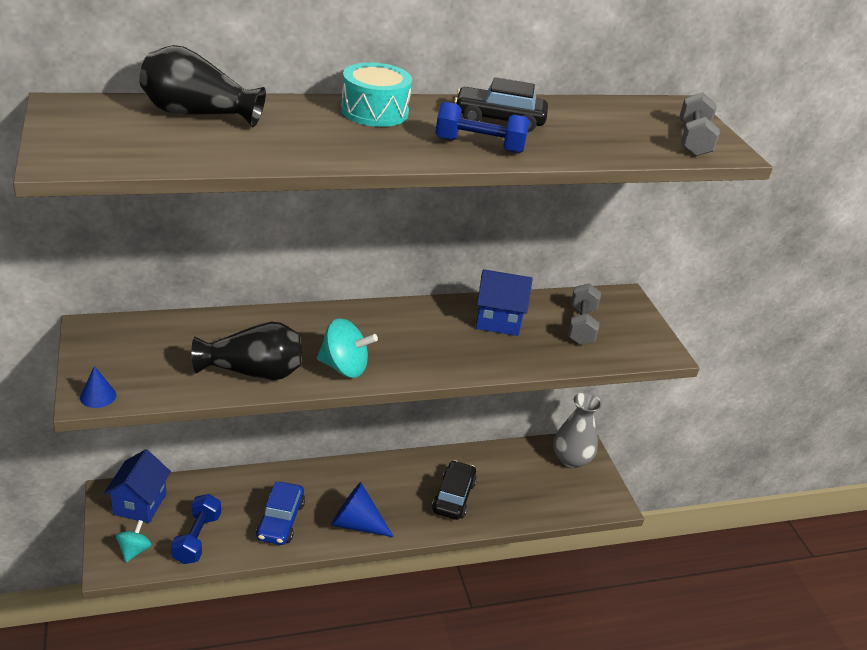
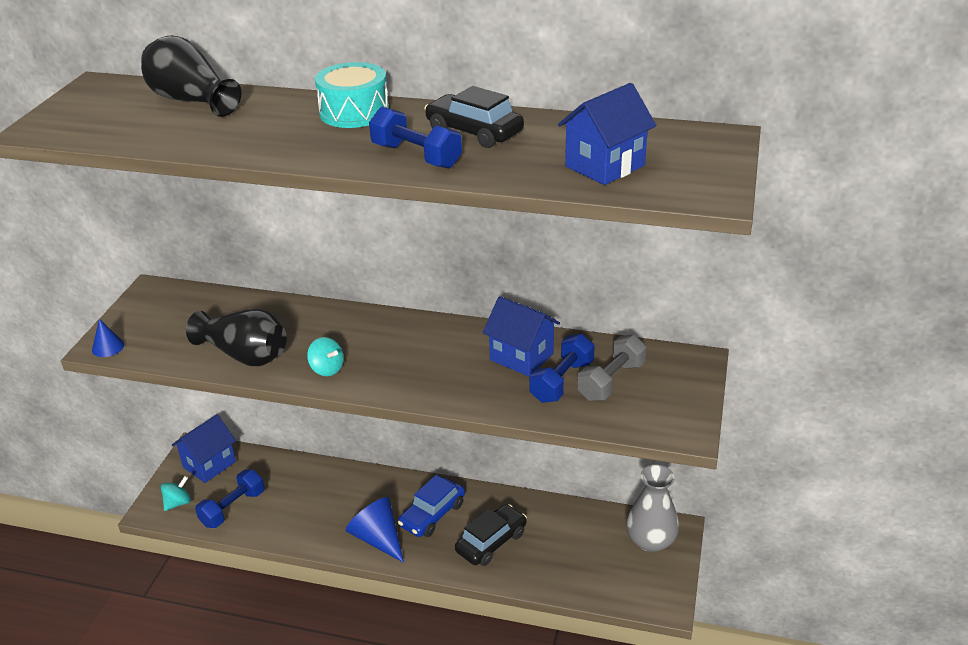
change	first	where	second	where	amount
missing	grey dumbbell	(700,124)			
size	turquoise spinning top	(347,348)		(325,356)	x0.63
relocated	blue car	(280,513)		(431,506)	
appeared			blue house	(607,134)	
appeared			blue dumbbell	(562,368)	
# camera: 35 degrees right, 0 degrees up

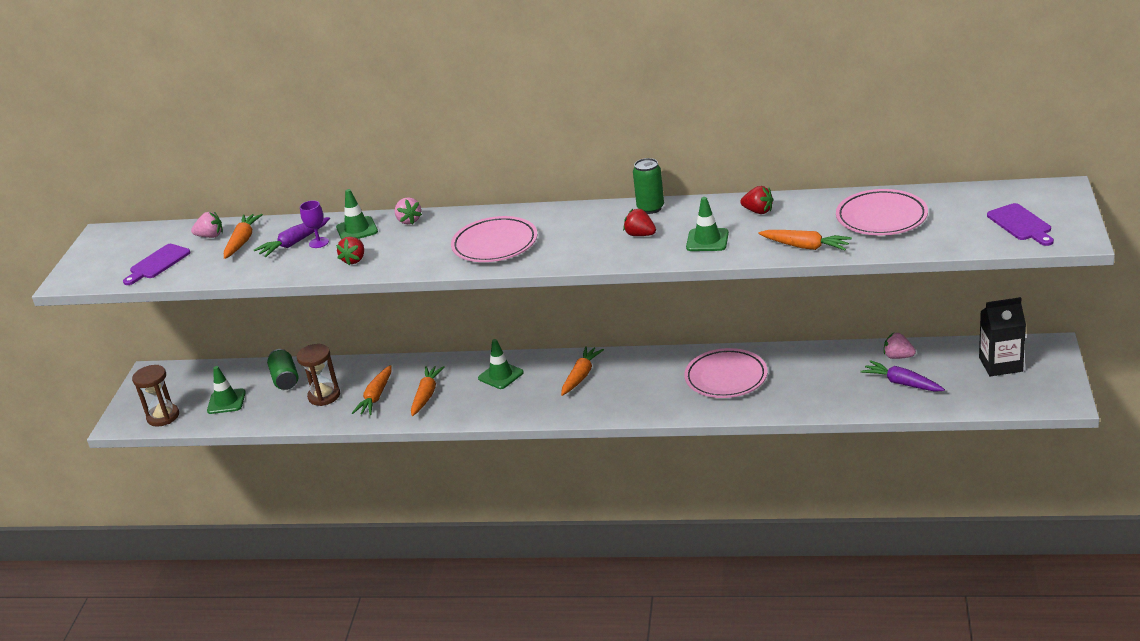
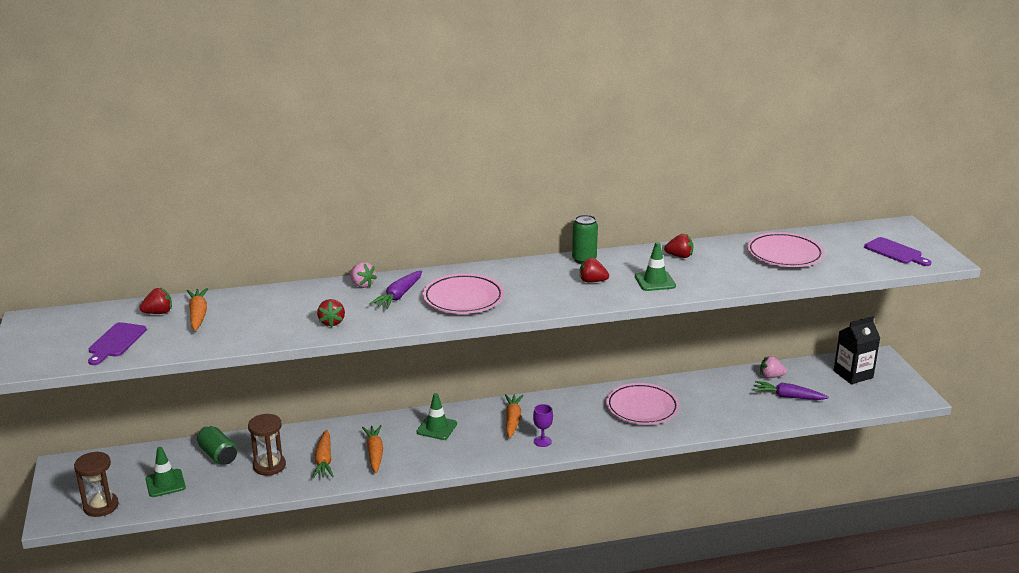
change	first	where	second	where	amount
missing	green traffic cone	(357,214)			
relocated	purple goblet	(314,224)		(543,425)	
colour	pink strawberry	(207,225)	red strawberry	(156,301)	
relocated	purple carrot	(292,237)		(396,290)	
missing	orange carrot	(805,240)			
# camera: 25 degrees left, 5 degrees down

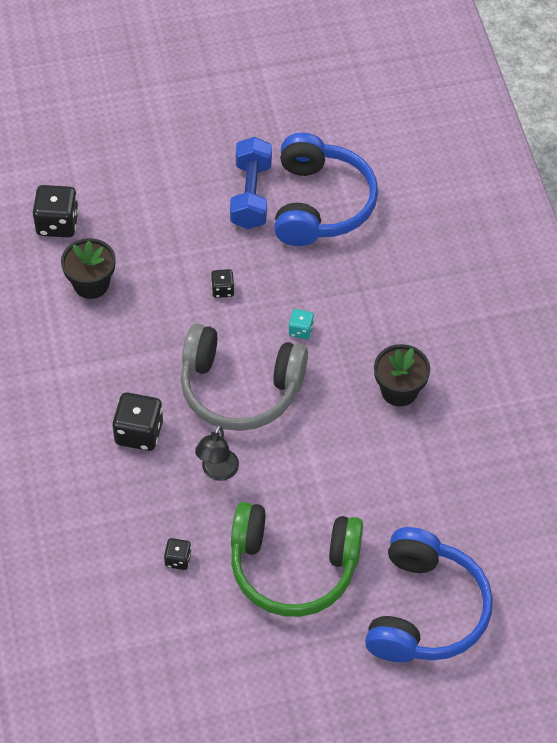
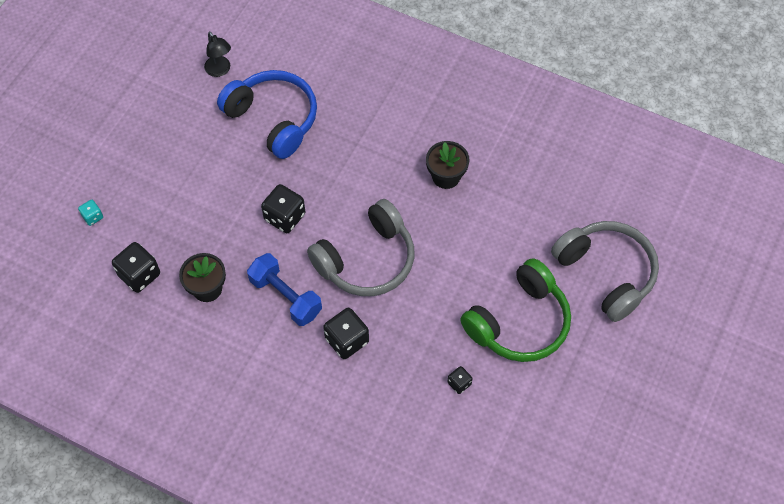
change	first	where	second	where	amount
relocated	blue dumbbell	(251,183)		(284,289)	
size	black dice	(222,283)		(283,208)	x1.87
relocated	turquoise dice	(301,324)		(90,213)	
relocated	black lamp	(217,453)		(217,54)	
colour	blue headphones	(429,595)	grey headphones	(605,271)	
# camera: 50 degrees left, 5 degrees up

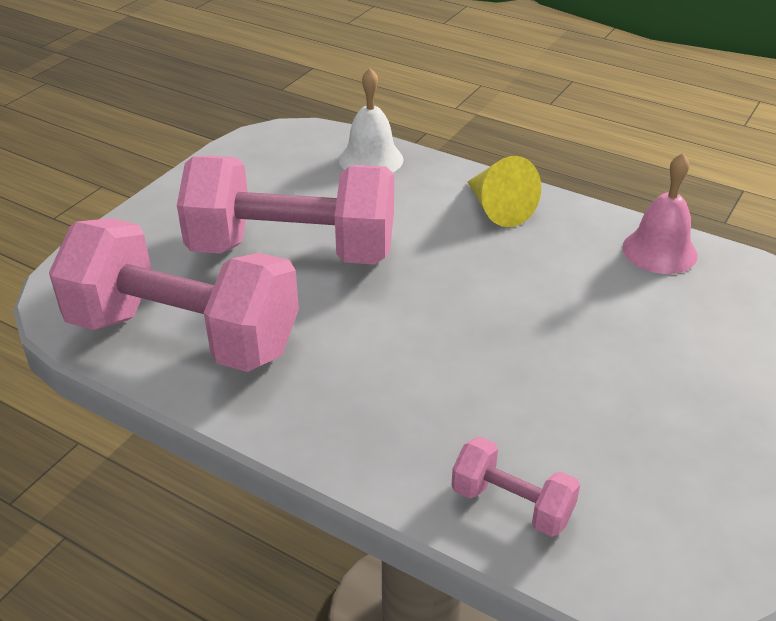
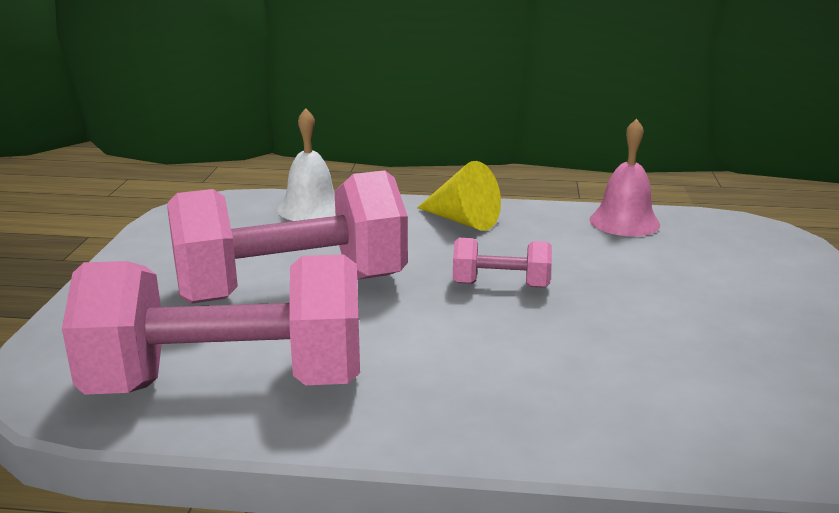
change	first	where	second	where	amount
relocated	pink dumbbell	(516,487)		(502,263)	
# camera: 25 degrees left, 15 degrees down

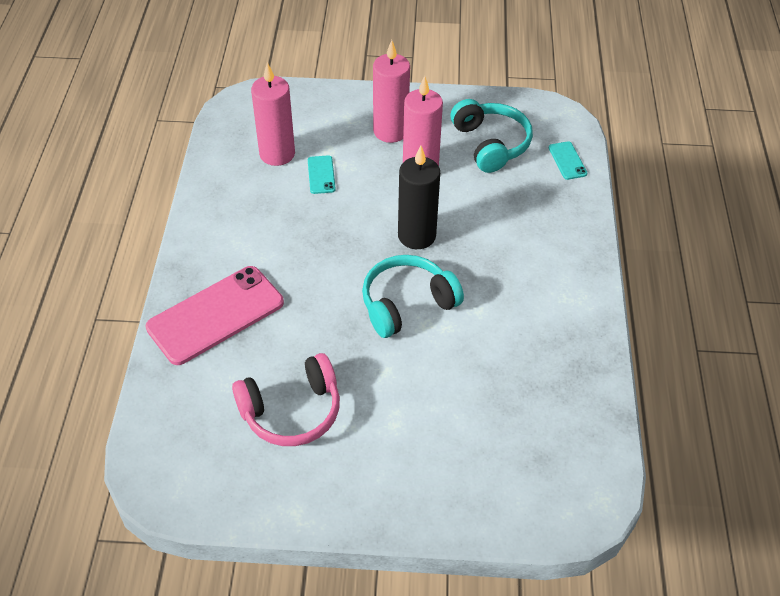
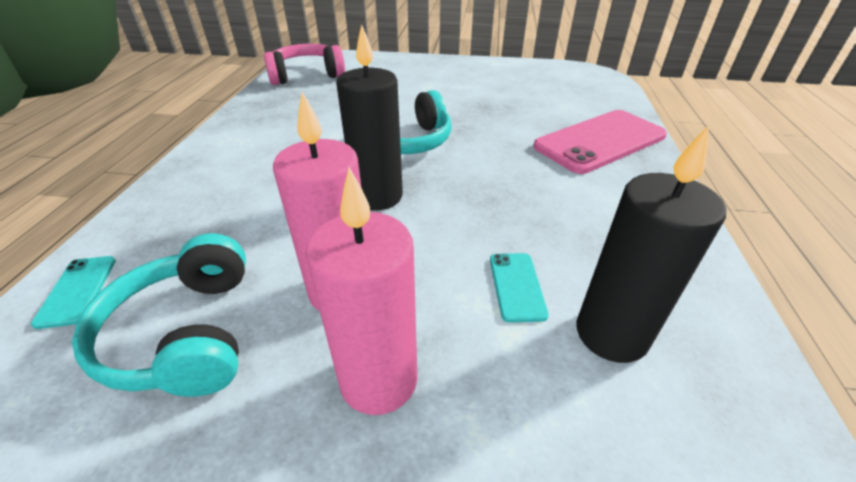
change	first	where	second	where	amount
colour	pink candle	(273,114)	black candle	(651,244)	
relocated	pink headphones	(286,399)		(304,64)	
# camera: 175 degrees left, 10 degrees down

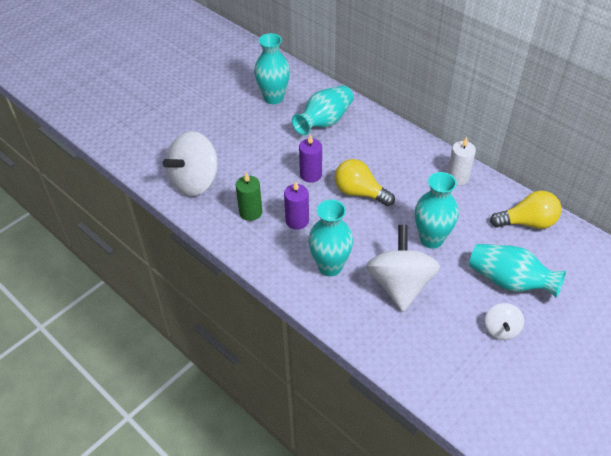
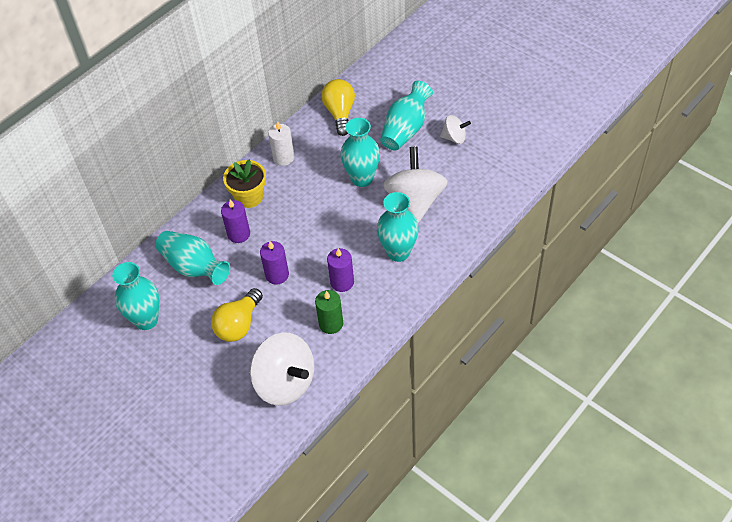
change	first	where	second	where	amount
relocated	yellow light bulb	(365,182)		(237,315)	
spun	white spinning top	(403,268)		(415,185)	90 degrees clockwise
appeared			yellow flower pot	(244,184)	
appeared			purple candle	(235,221)	
# camera: 90 degrees left, 5 degrees up

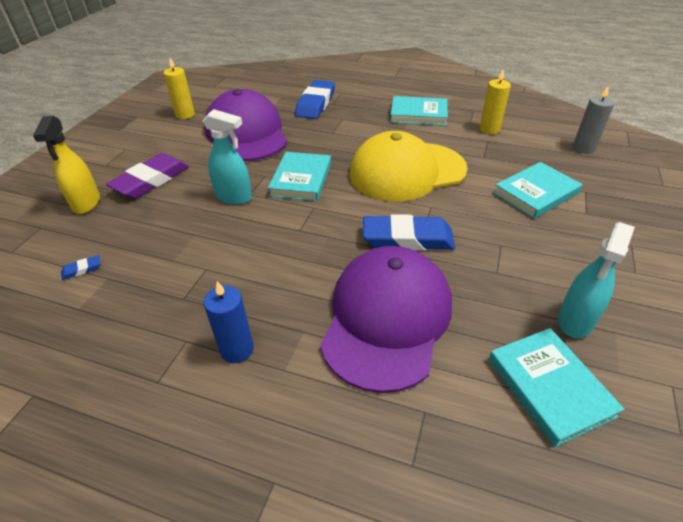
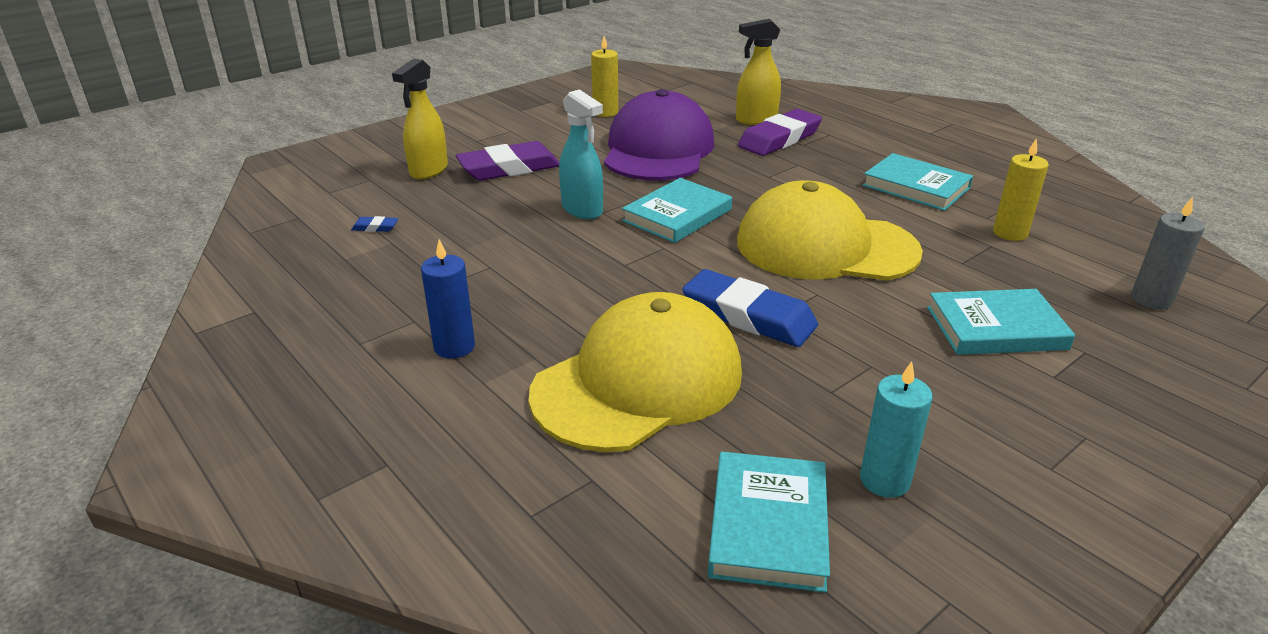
change	first	where	second	where	amount
colour	blue eraser	(315,99)	purple eraser	(780,132)	
exchanged	turquoise spray bottle	(596,280)	turquoise candle	(896,429)	
colour	purple cap	(386,319)	yellow cap	(635,372)	
appeared			yellow spray bottle	(758,72)	
# camera: 30 degrees right, 10 degrees down

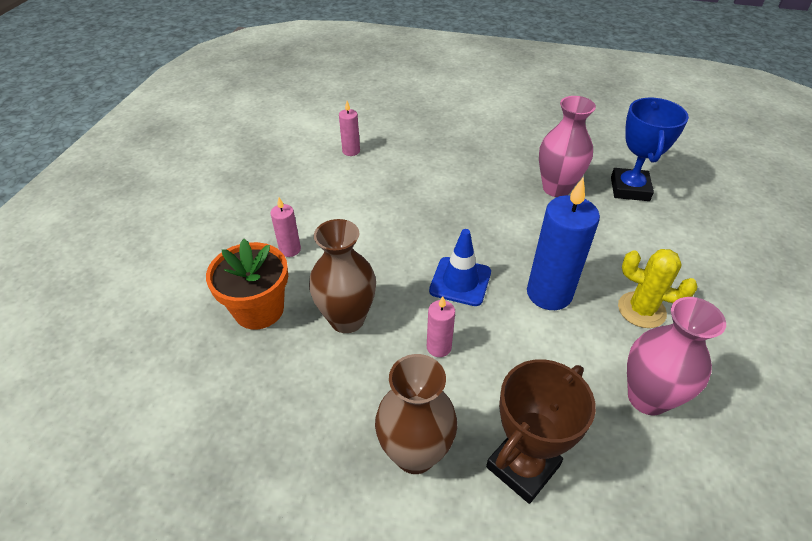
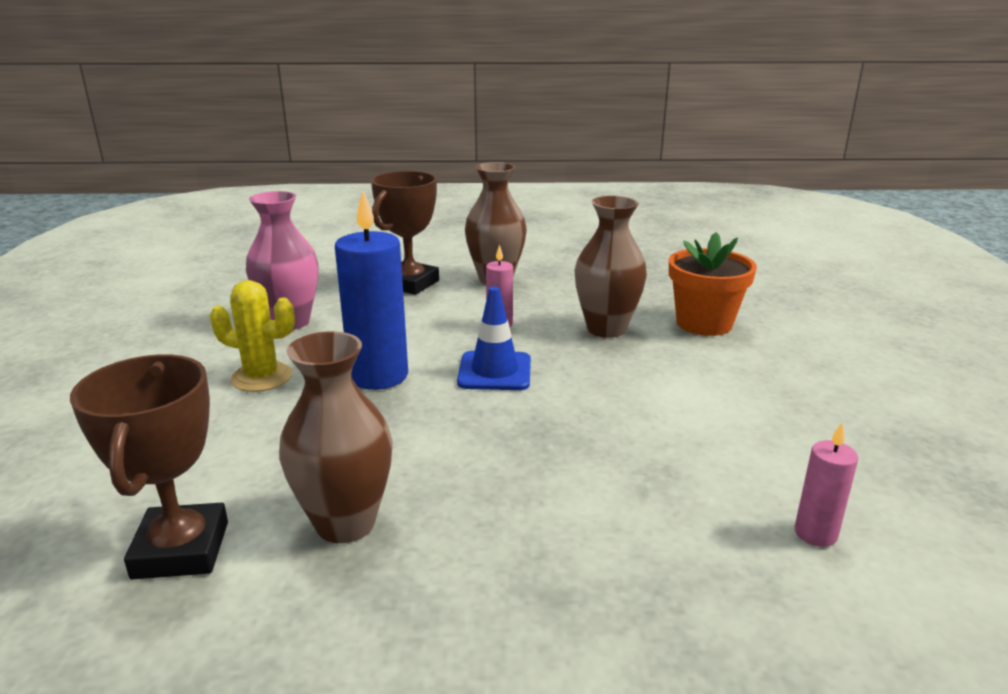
change	first	where	second	where	amount
colour	pink vase	(567,146)	brown vase	(336,437)	
colour	blue trophy	(650,149)	brown trophy	(149,466)	
missing	pink candle	(286,227)			
# camera: 165 degrees right, 20 degrees down

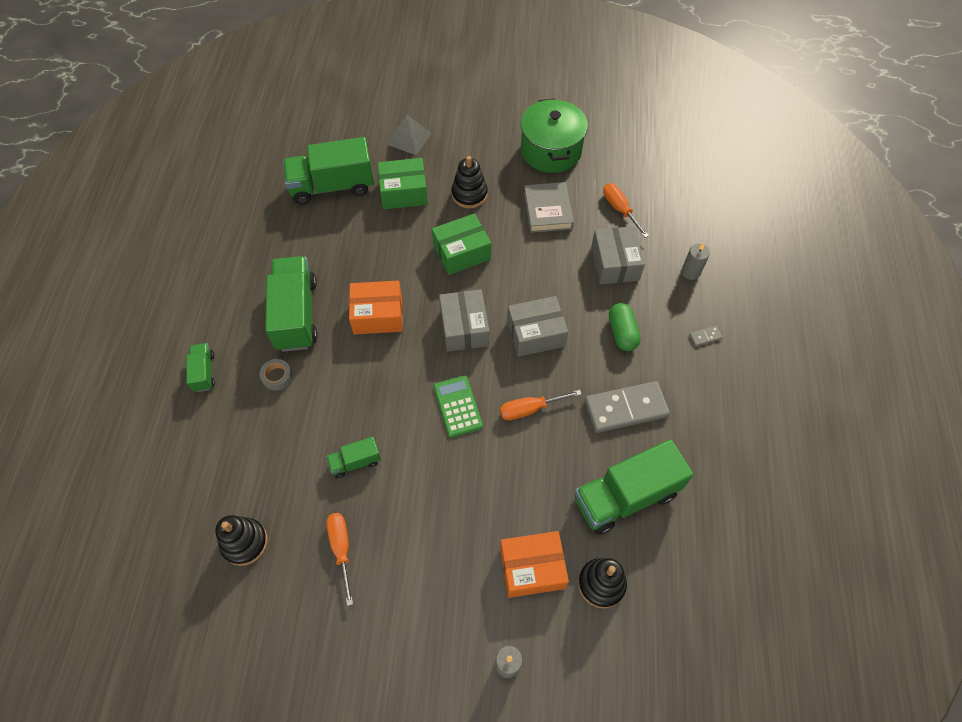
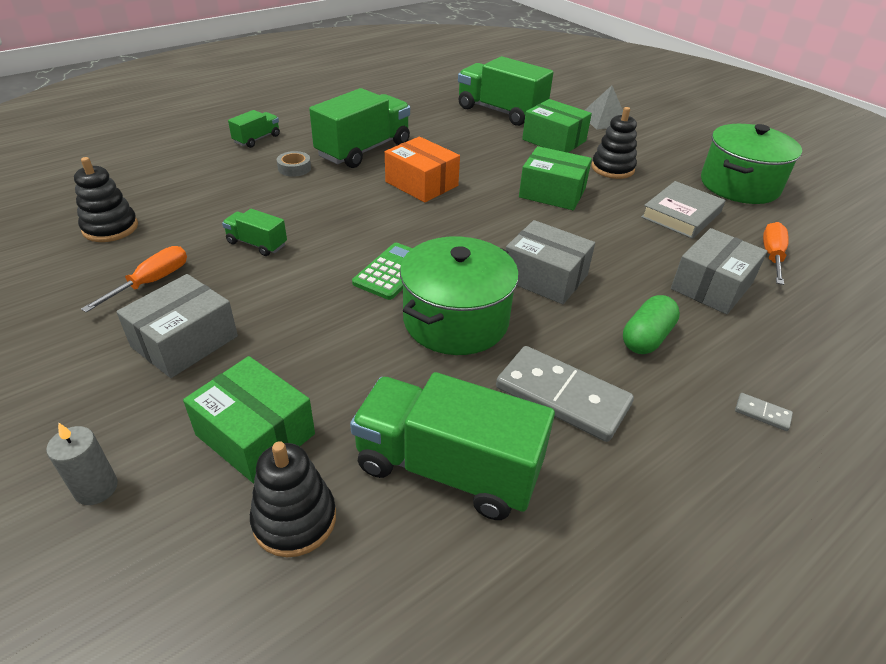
change	first	where	second	where	amount
missing	grey candle	(695,261)			
relocated	grey box	(464,320)		(177,326)	
exchanged	orange screwdriver	(541,405)	green pot	(459,295)	
colour	orange box	(534,564)	green box	(249,419)	
# camera: 45 degrees right, 20 degrees down

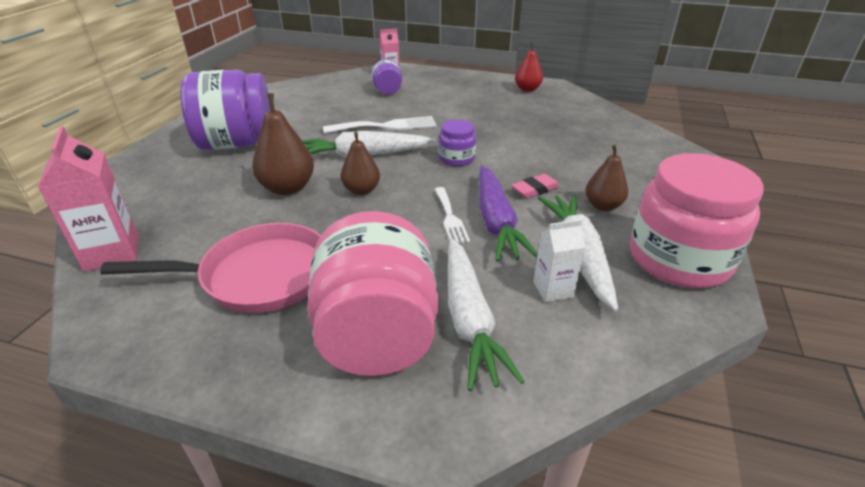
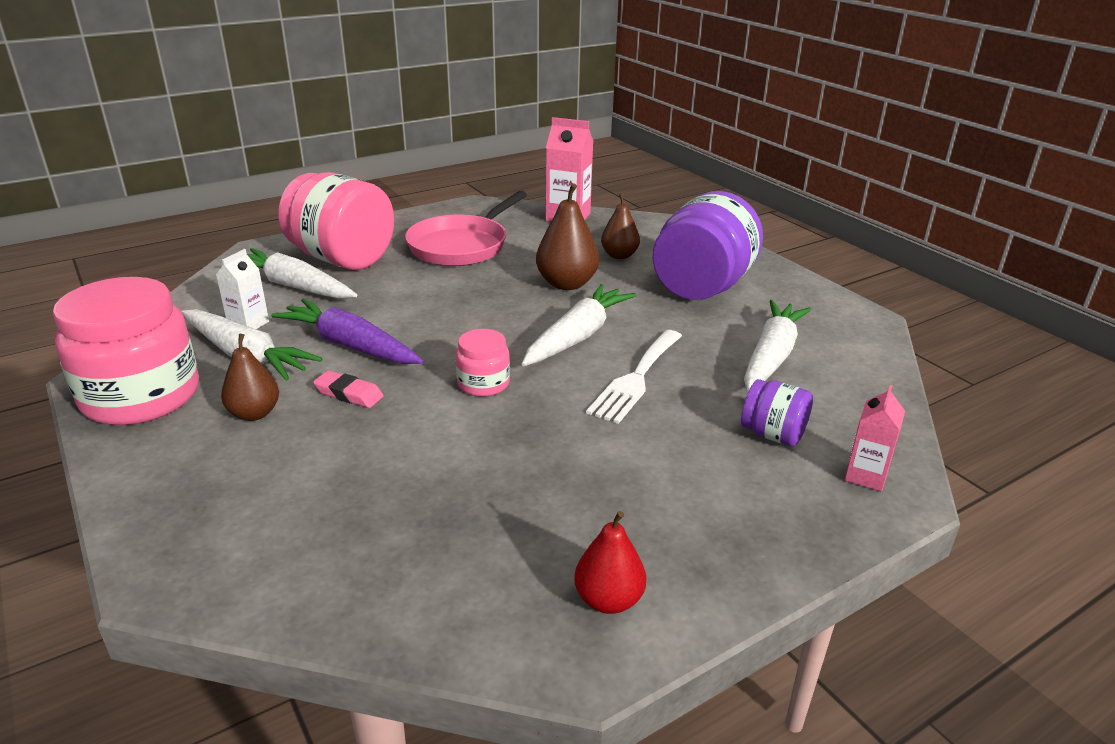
change	first	where	second	where	amount
colour	purple jar	(457,143)	pink jar	(482,363)	
relocated	brown pear	(360,163)		(620,226)	
spun	pink eraser	(535,186)		(348,389)	75 degrees counterclockwise
missing	white fork	(452,215)			
appeared			white carrot	(777,346)	
# camera: 130 degrees right, 5 degrees down

